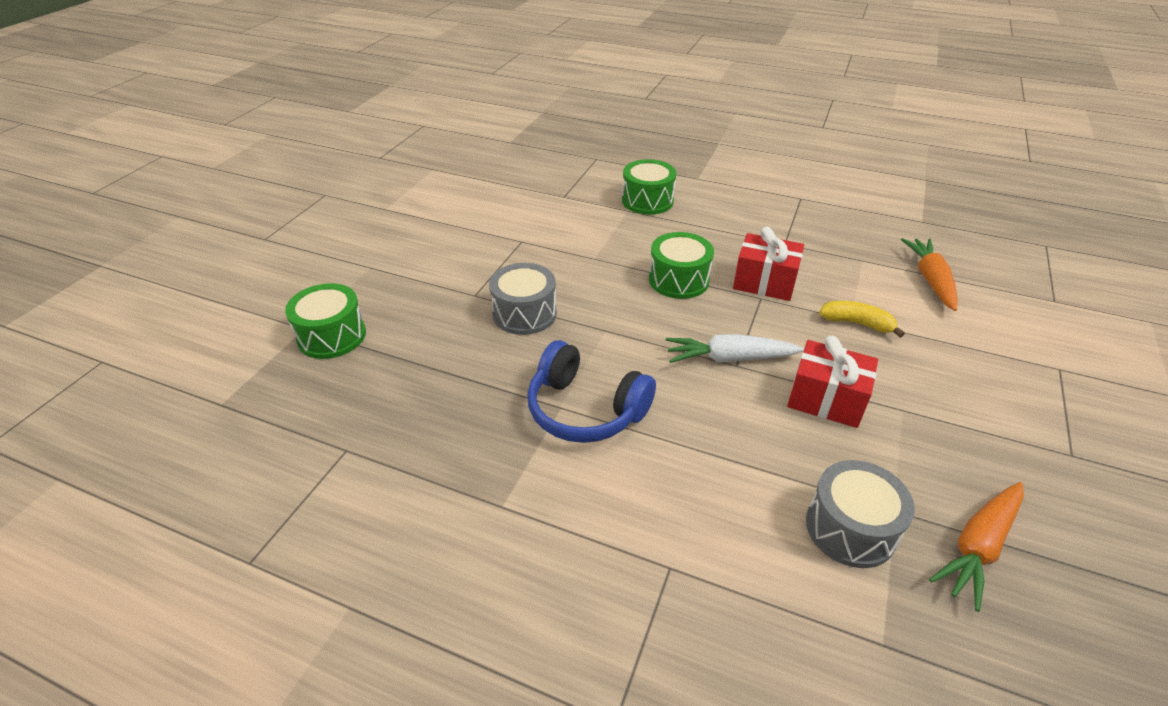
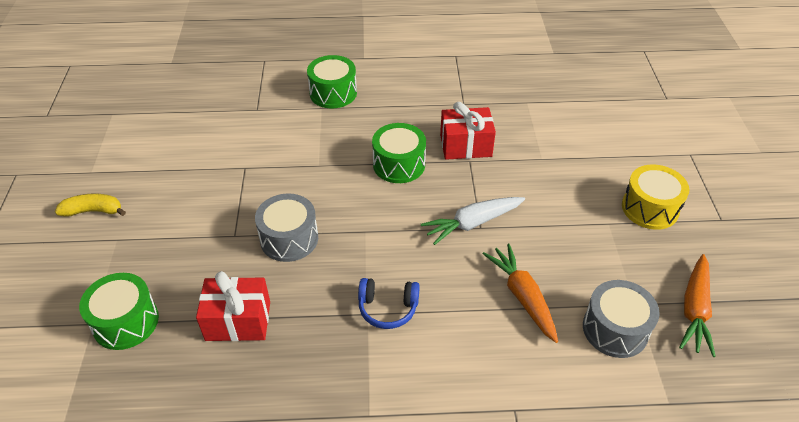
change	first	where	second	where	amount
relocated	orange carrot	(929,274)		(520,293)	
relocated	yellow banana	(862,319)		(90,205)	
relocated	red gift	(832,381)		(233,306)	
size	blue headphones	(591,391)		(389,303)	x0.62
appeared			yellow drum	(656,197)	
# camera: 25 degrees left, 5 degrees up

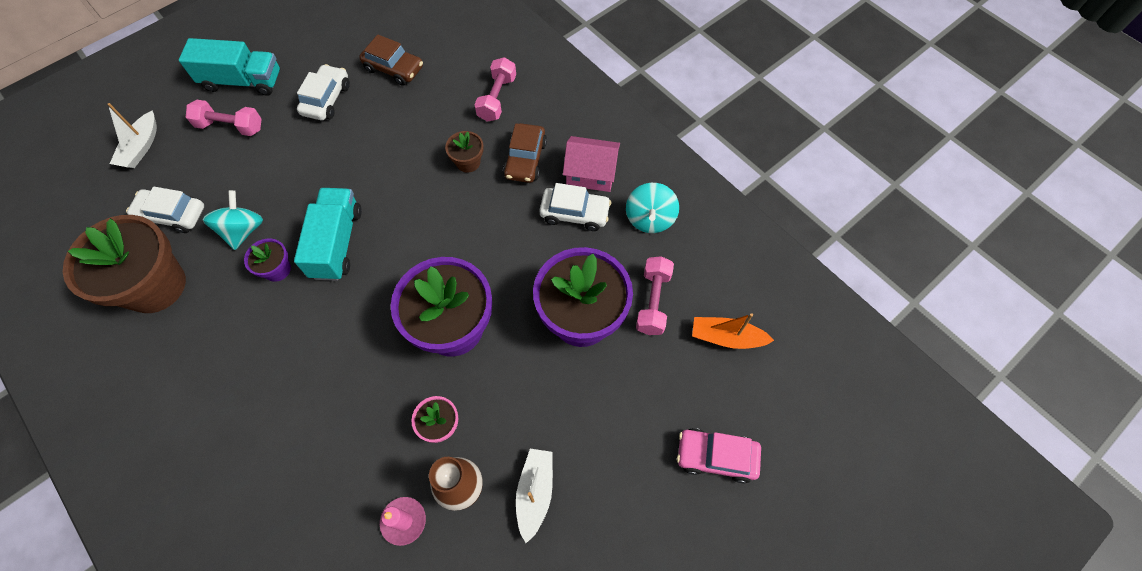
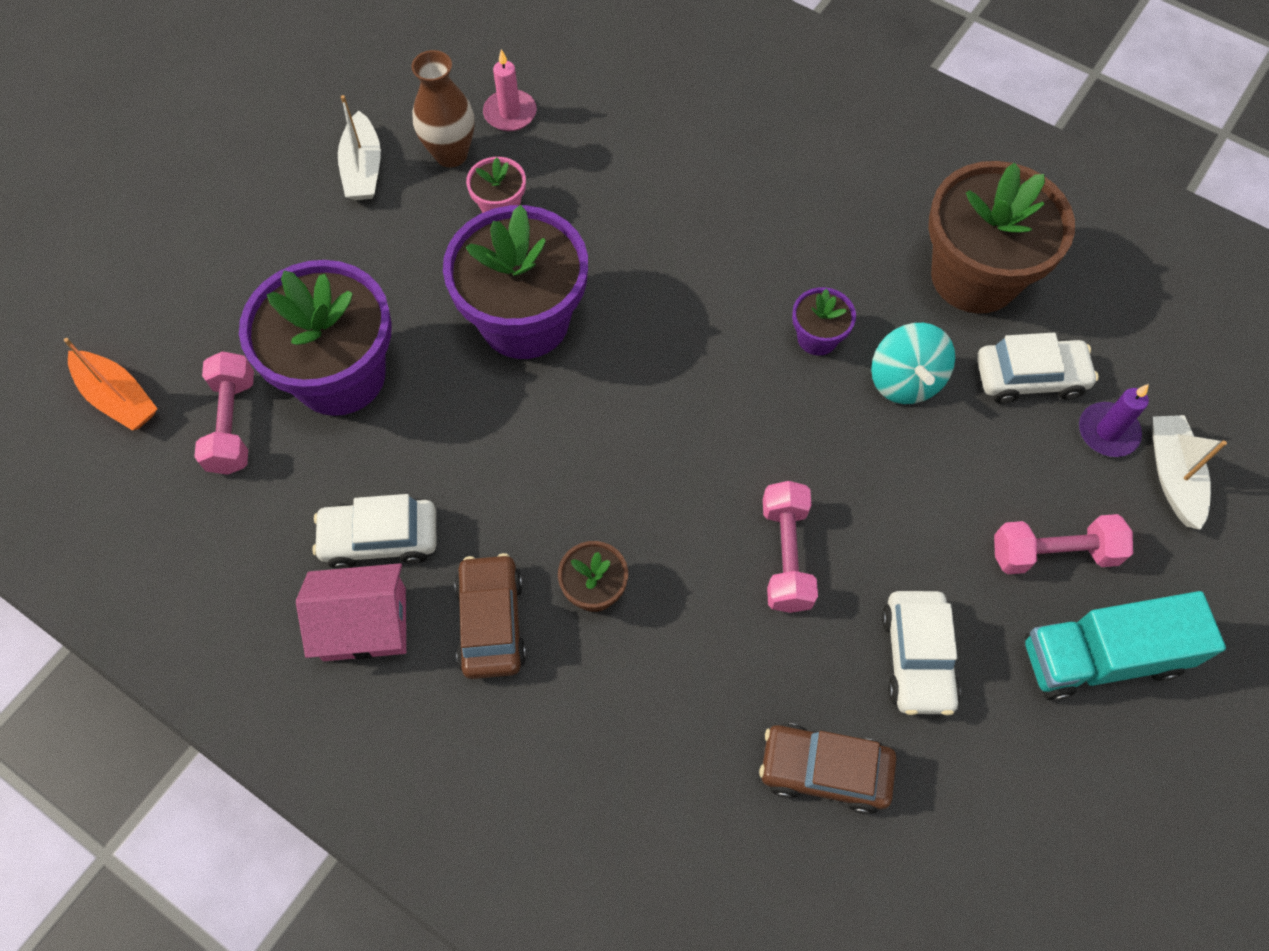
change	first	where	second	where	amount
relocated	pink dumbbell	(495,89)		(790,547)	
missing	turquoise spinning top	(652,208)			
missing	turquoise truck	(328,234)			
spun	orange boat	(733,331)		(111,384)	45 degrees clockwise
missing	pink car	(719,455)			
appeared			purple candle	(1114,420)	
# camera: 165 degrees right, 0 degrees up

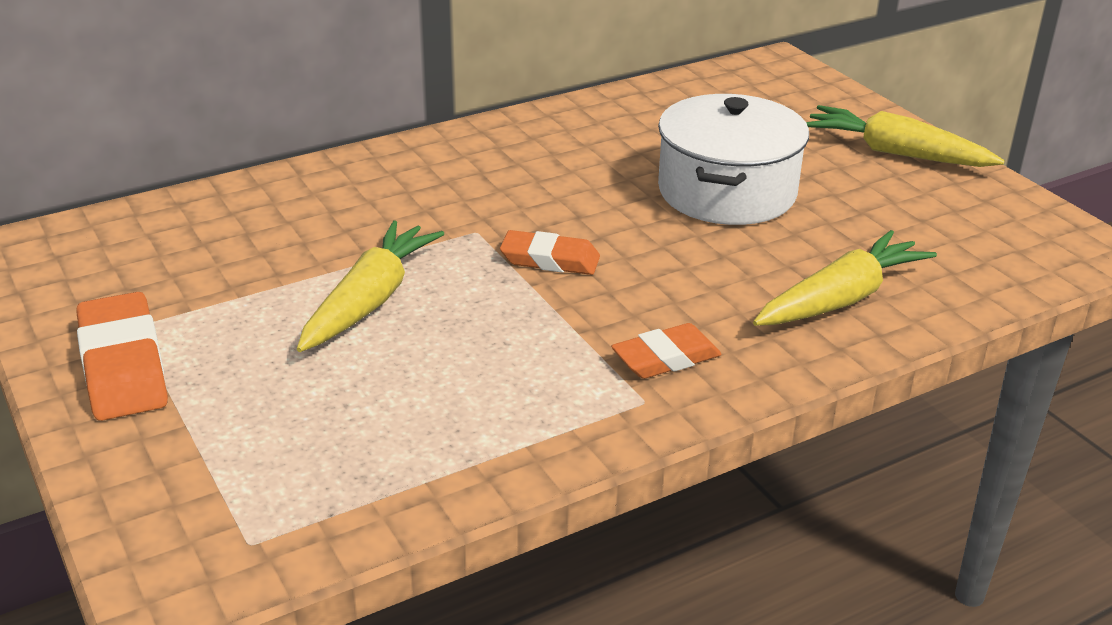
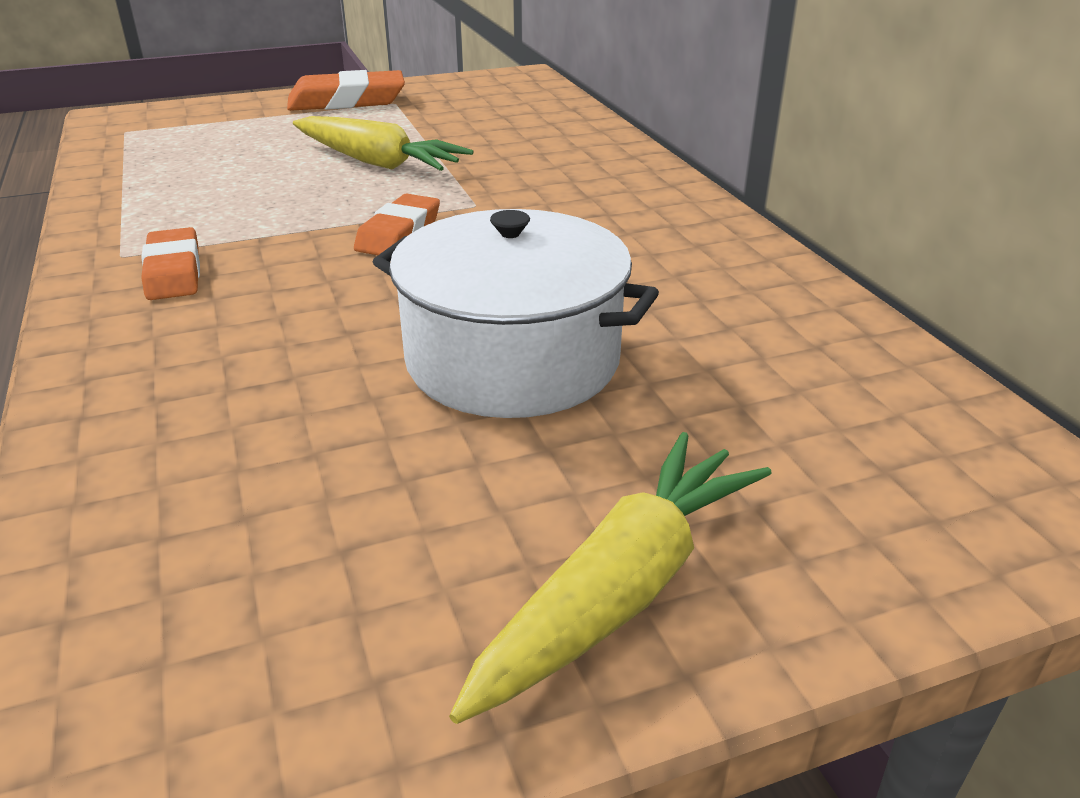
change	first	where	second	where	amount
missing	yellow carrot	(845,278)			
# camera: 100 degrees right, 0 degrees up

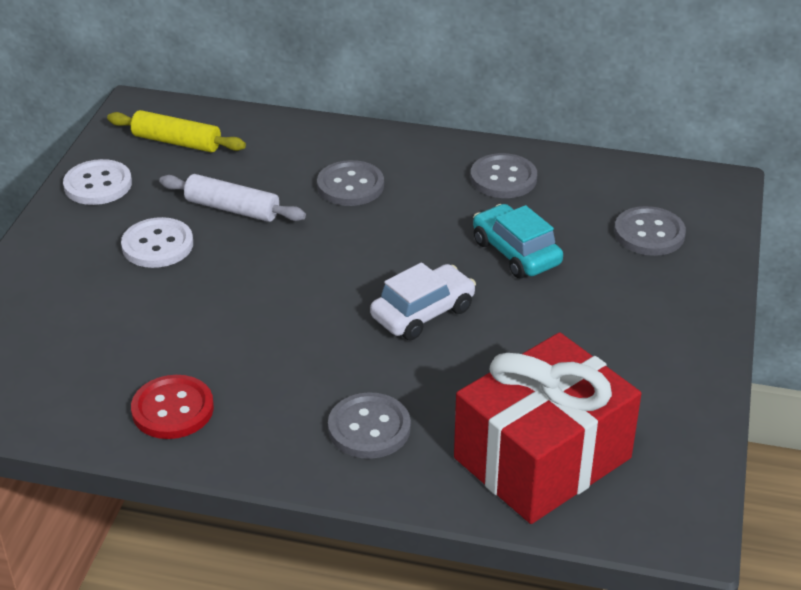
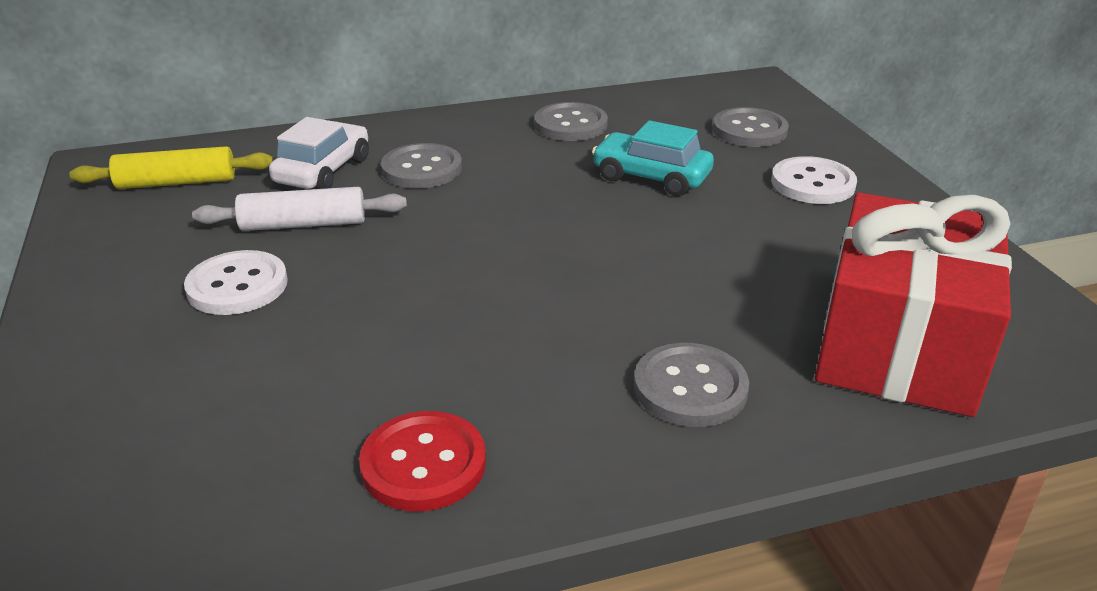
change	first	where	second	where	amount
relocated	white button	(97,182)		(814,180)	
relocated	white car	(423,301)		(319,153)	
# camera: 30 degrees left, 5 degrees down

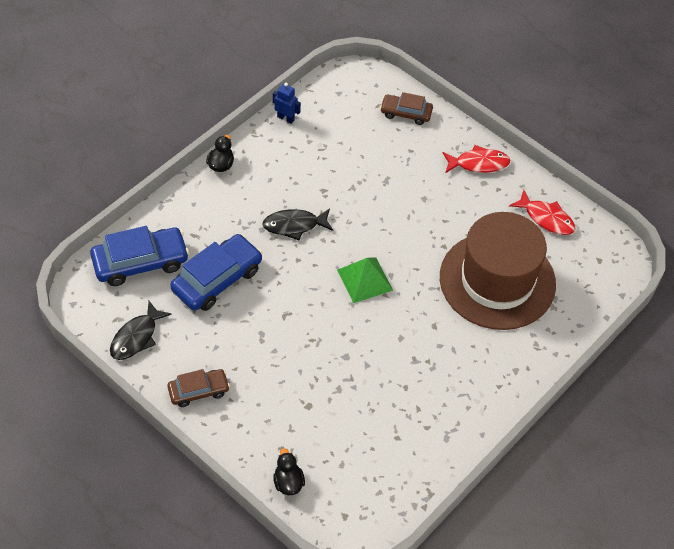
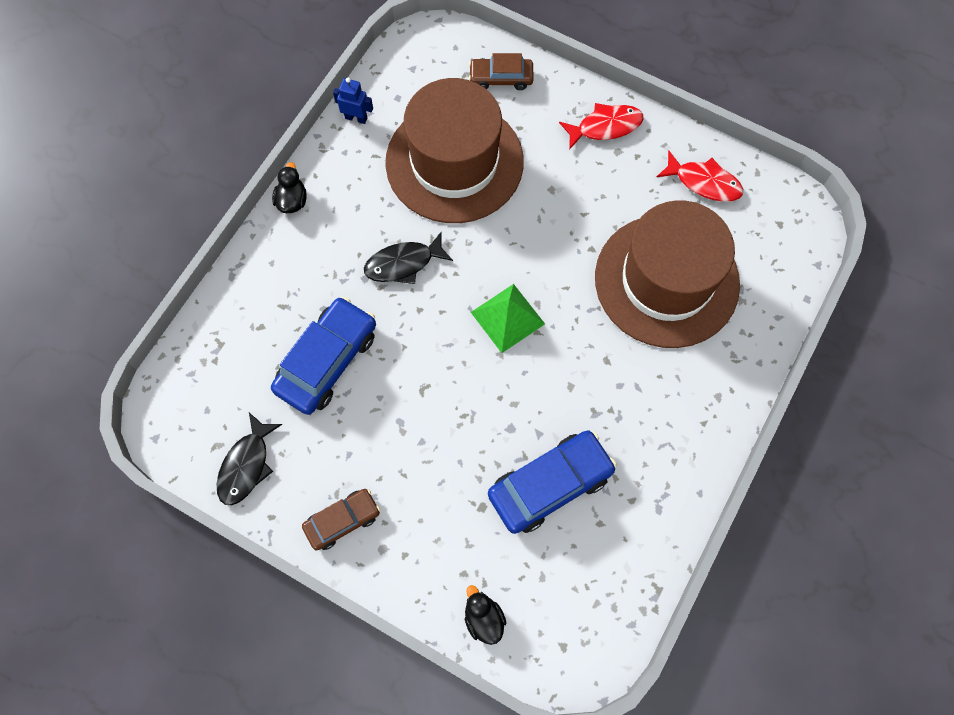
change	first	where	second	where	amount
relocated	blue car	(139,256)		(552,482)	
appeared			brown hat	(454,150)	
# camera: 10 degrees left, 15 degrees up

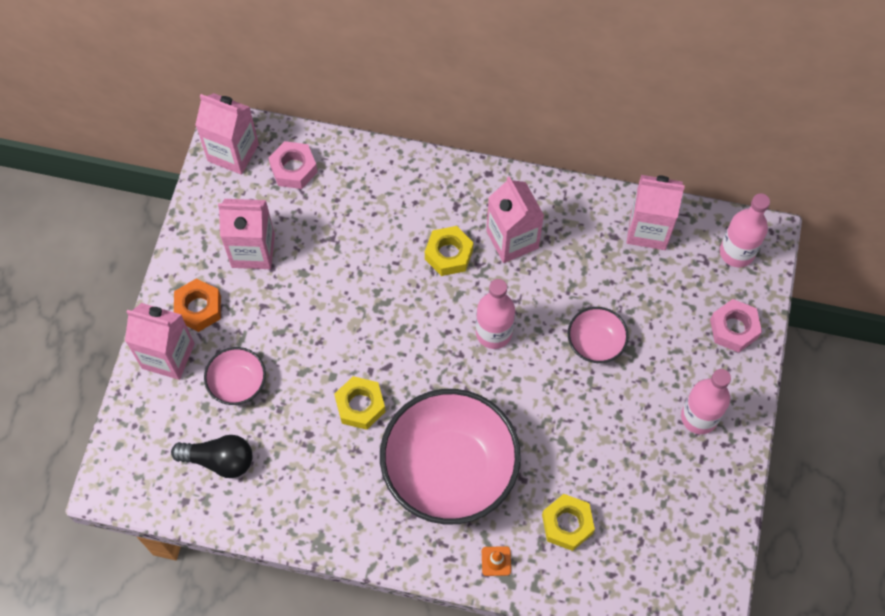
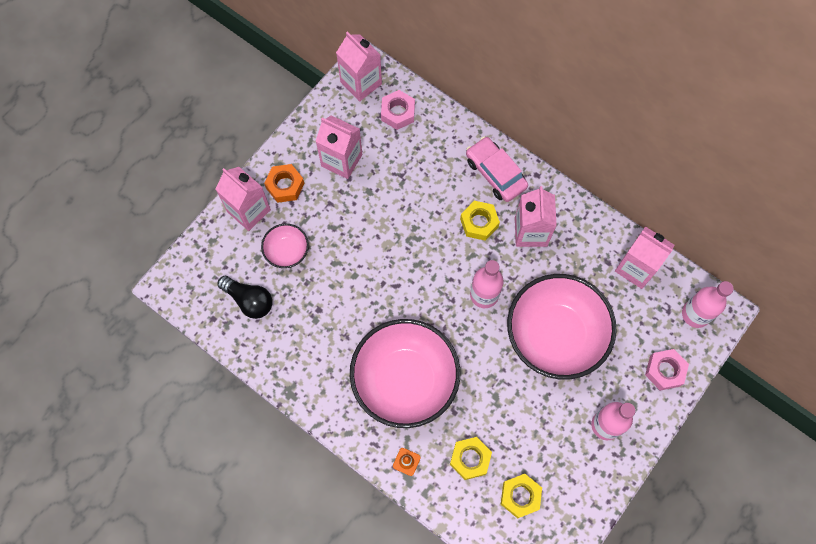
change	first	where	second	where	amount
size	pink bowl	(598,335)		(562,327)	x2.18
relocated	yellow nut	(359,403)		(521,496)	
appeared			pink car	(497,169)	
# camera: 25 degrees right, 5 degrees up

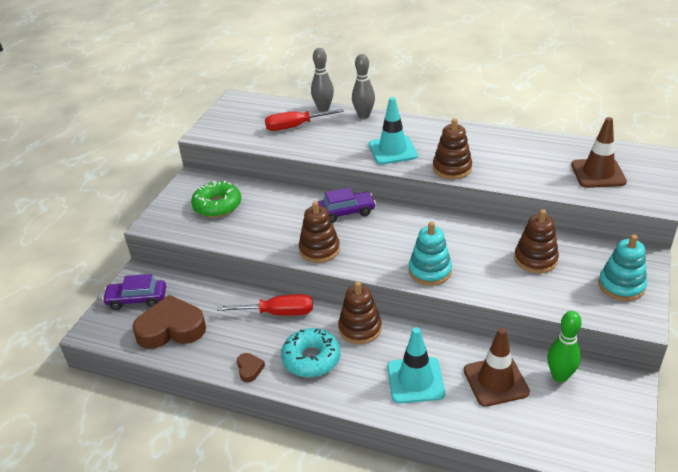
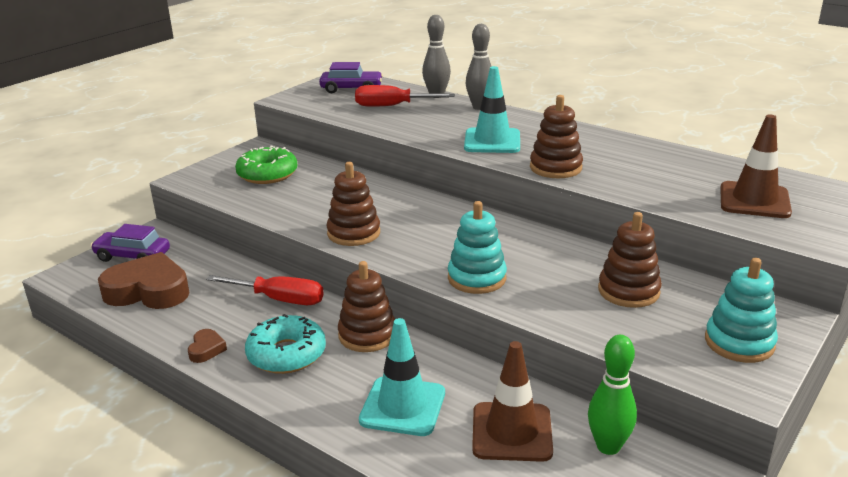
change	first	where	second	where	amount
relocated	purple car	(347,205)		(351,77)	
# camera: 15 degrees right, 10 degrees down

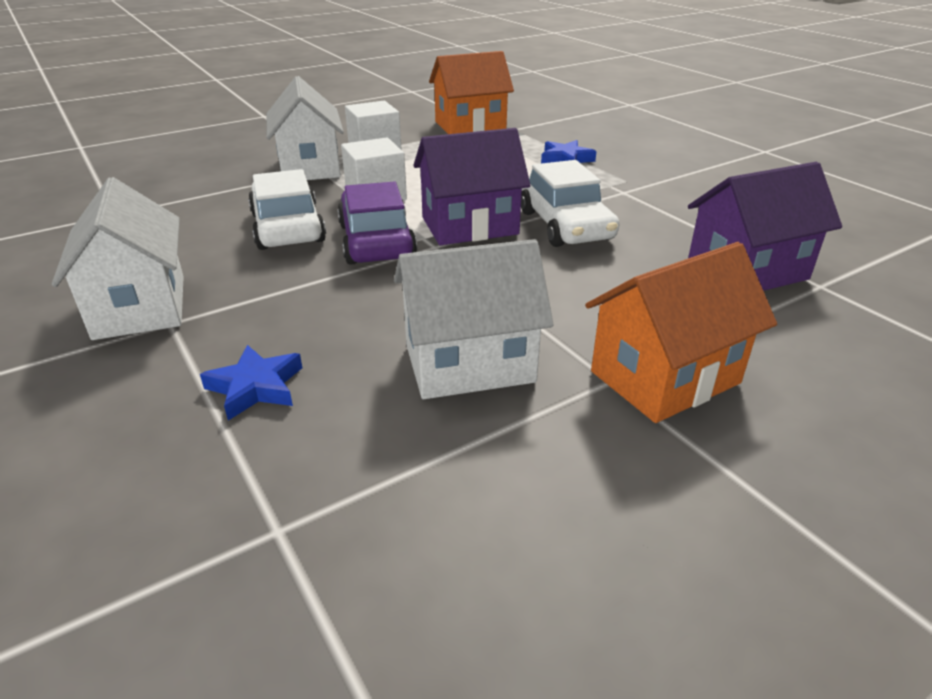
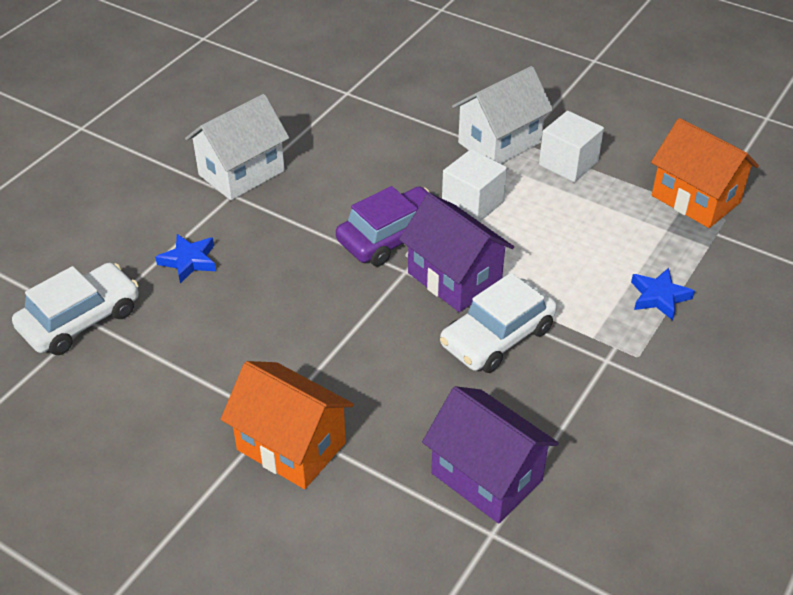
change	first	where	second	where	amount
relocated	white car	(287,209)		(75,309)	
missing	white house	(474,319)			
# camera: 65 degrees right, 10 degrees up

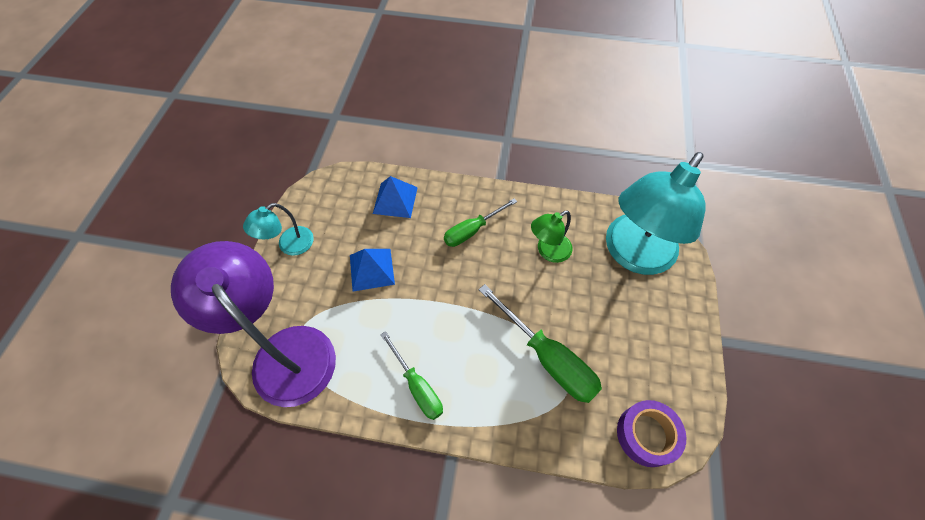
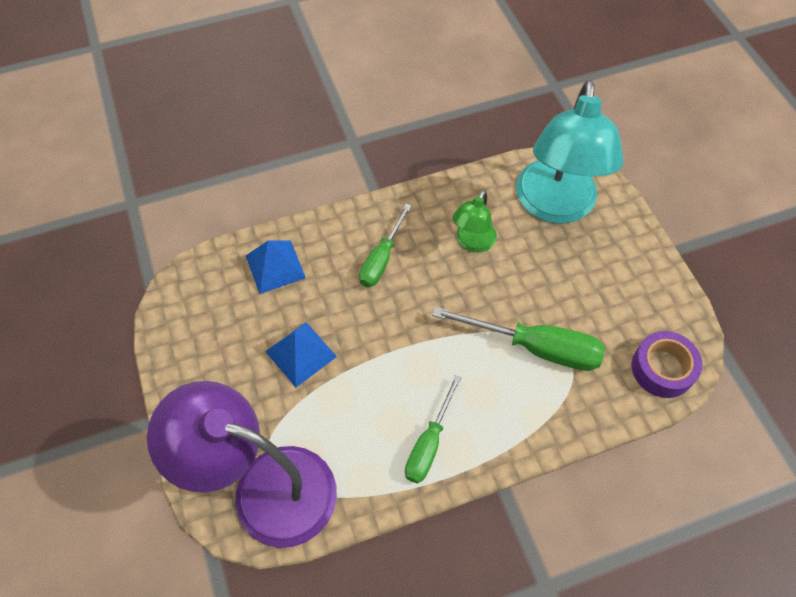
change	first	where	second	where	amount
missing	turquoise lamp	(278,229)			
spun	green screwdriver	(411,375)		(433,429)	90 degrees clockwise
# camera: 30 degrees left, 0 degrees up

